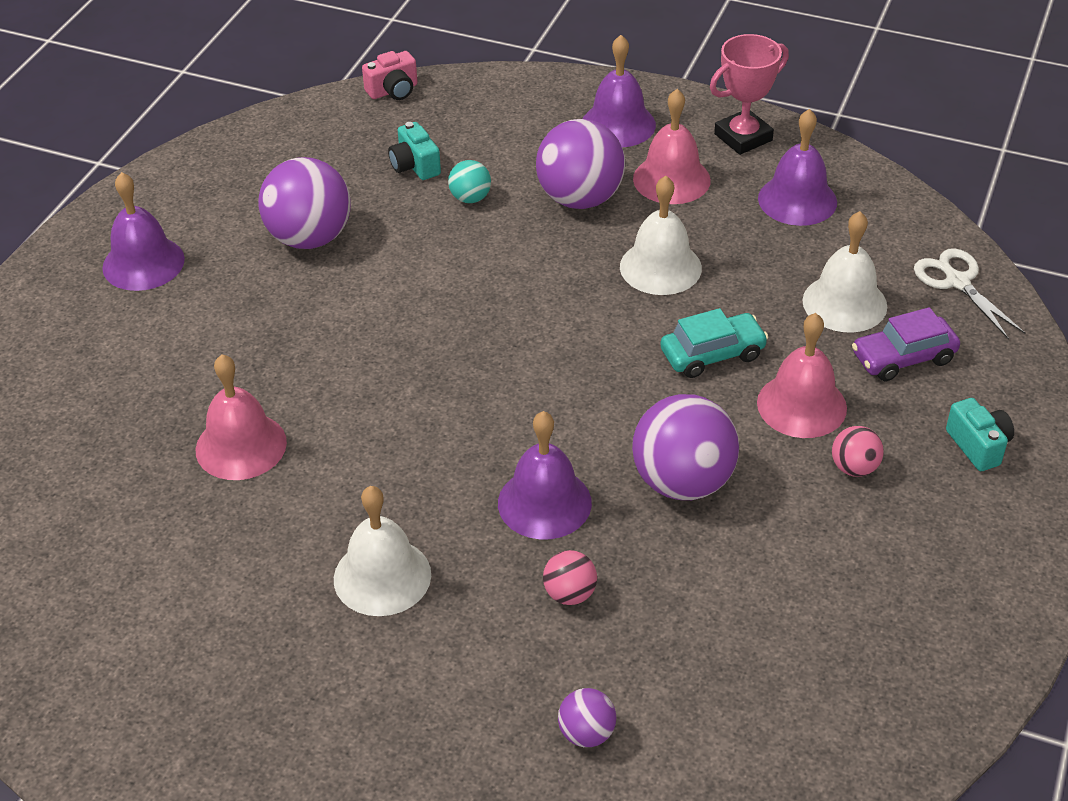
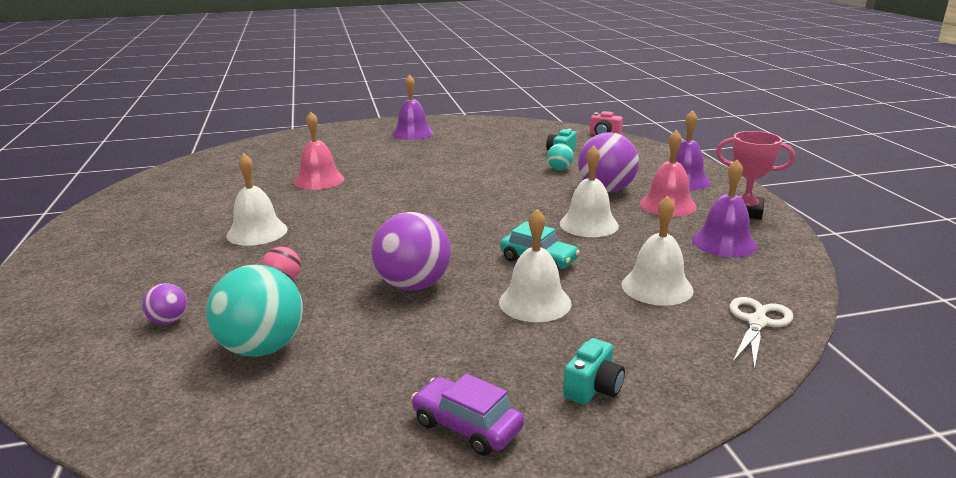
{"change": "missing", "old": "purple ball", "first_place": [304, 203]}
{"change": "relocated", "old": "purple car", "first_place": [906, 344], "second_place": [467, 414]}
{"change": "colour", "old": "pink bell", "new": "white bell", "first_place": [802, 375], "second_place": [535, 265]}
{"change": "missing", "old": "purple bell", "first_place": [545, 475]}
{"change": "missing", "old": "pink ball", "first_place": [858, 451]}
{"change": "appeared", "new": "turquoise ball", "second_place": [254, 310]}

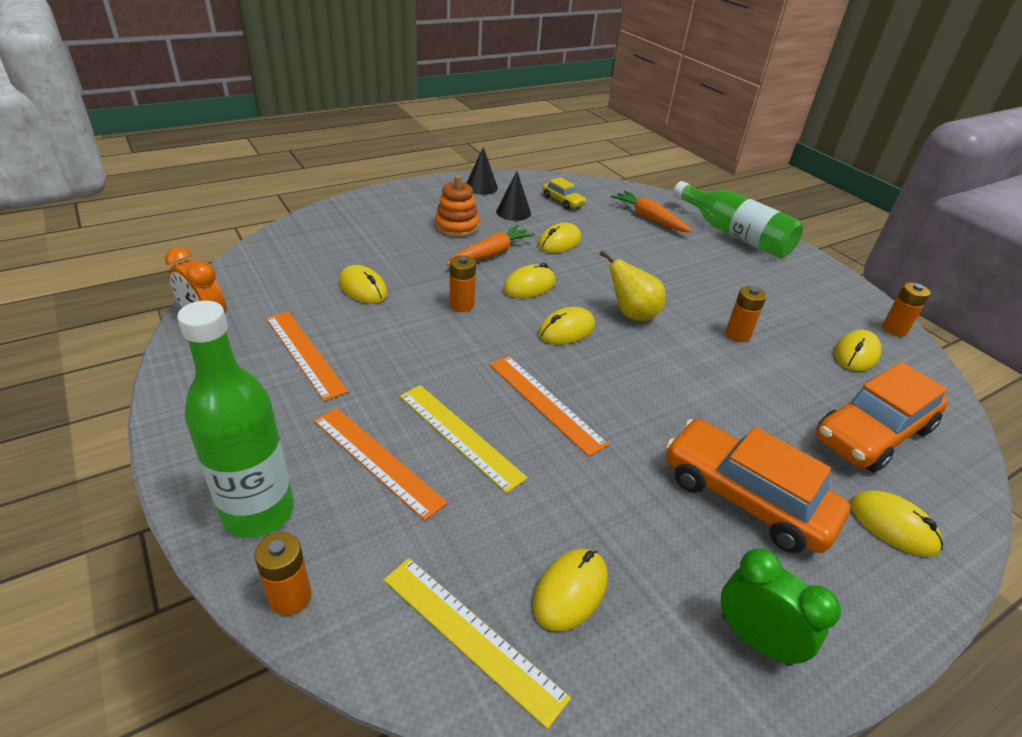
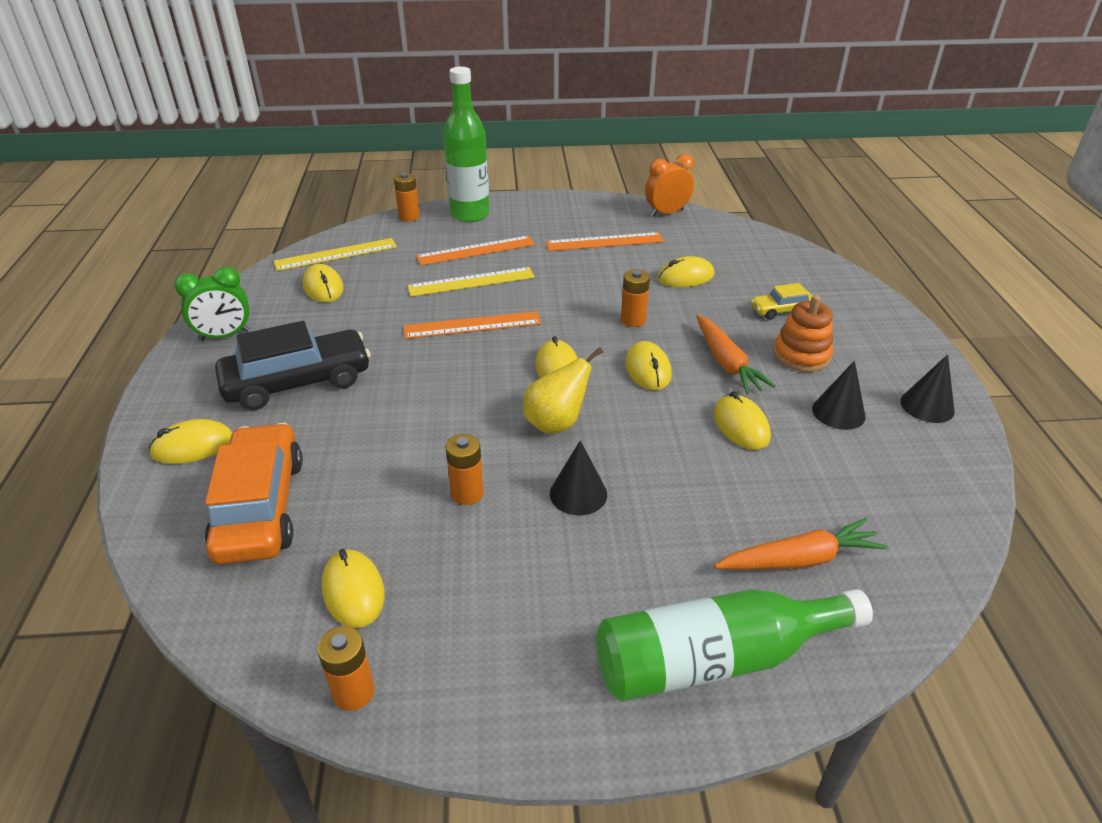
{"change": "relocated", "old": "yellow car", "first_place": [564, 193], "second_place": [781, 301]}
{"change": "colour", "old": "orange car", "new": "black car", "first_place": [758, 486], "second_place": [293, 365]}
{"change": "appeared", "new": "black cone", "second_place": [578, 477]}

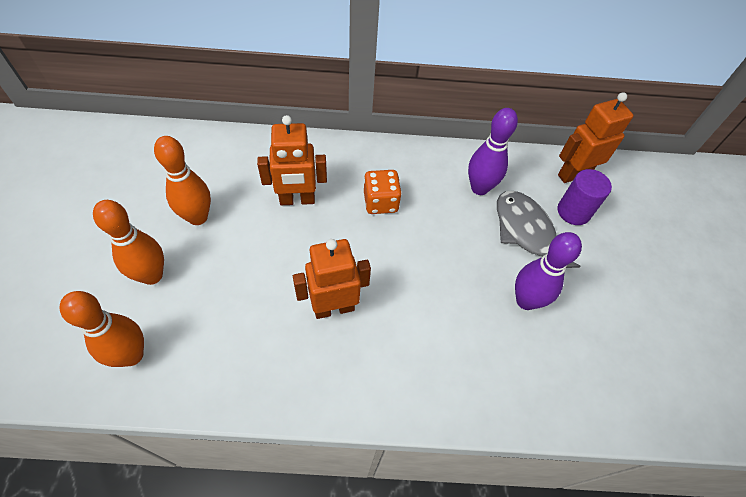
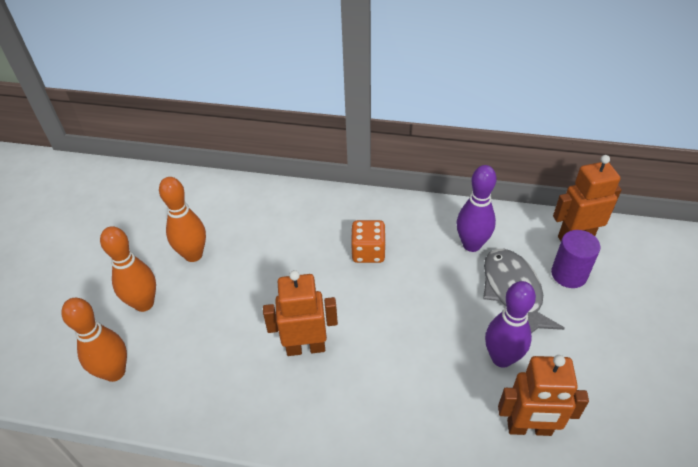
{"change": "relocated", "old": "orange robot", "first_place": [292, 160], "second_place": [543, 395]}

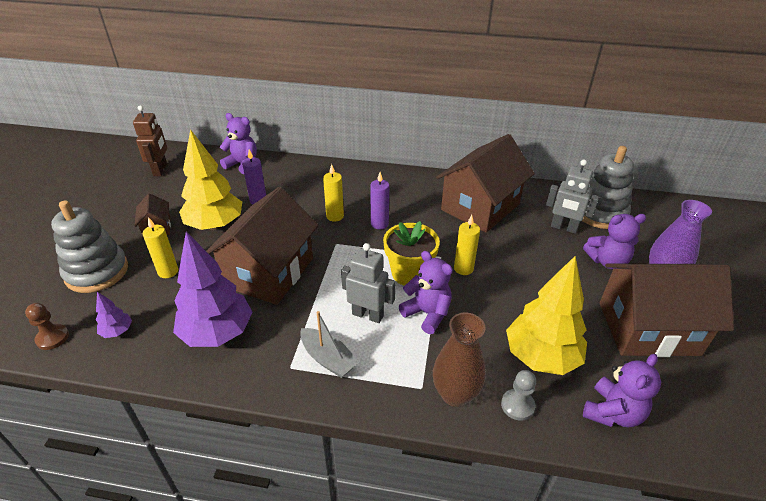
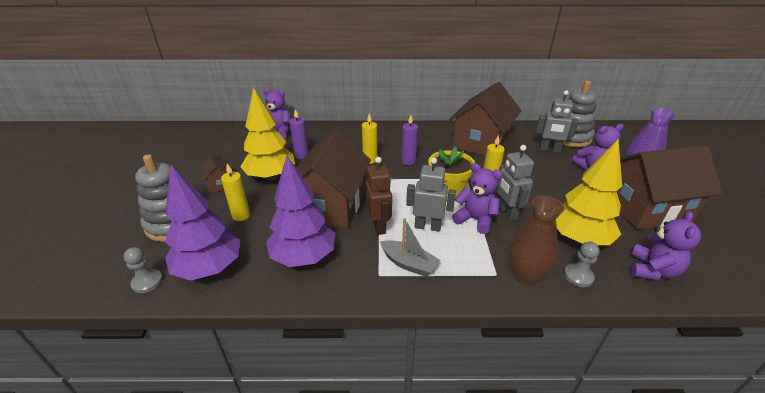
{"change": "relocated", "old": "brown robot", "first_place": [150, 140], "second_place": [378, 196]}
{"change": "size", "old": "purple tree", "first_place": [114, 315], "second_place": [202, 222], "factor": 2.27}
{"change": "colour", "old": "brown pawn", "new": "grey pawn", "first_place": [47, 326], "second_place": [143, 270]}
{"change": "appeared", "new": "grey robot", "second_place": [515, 183]}

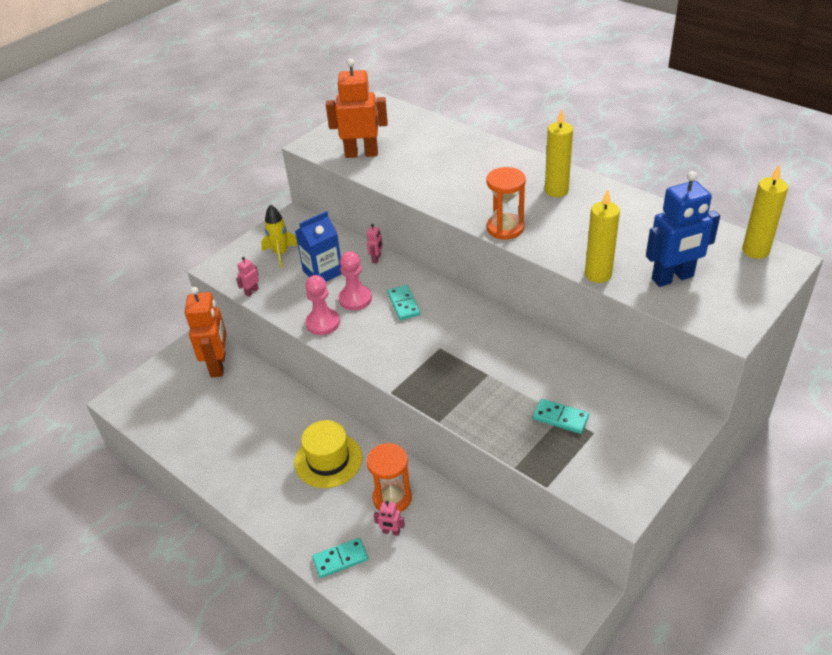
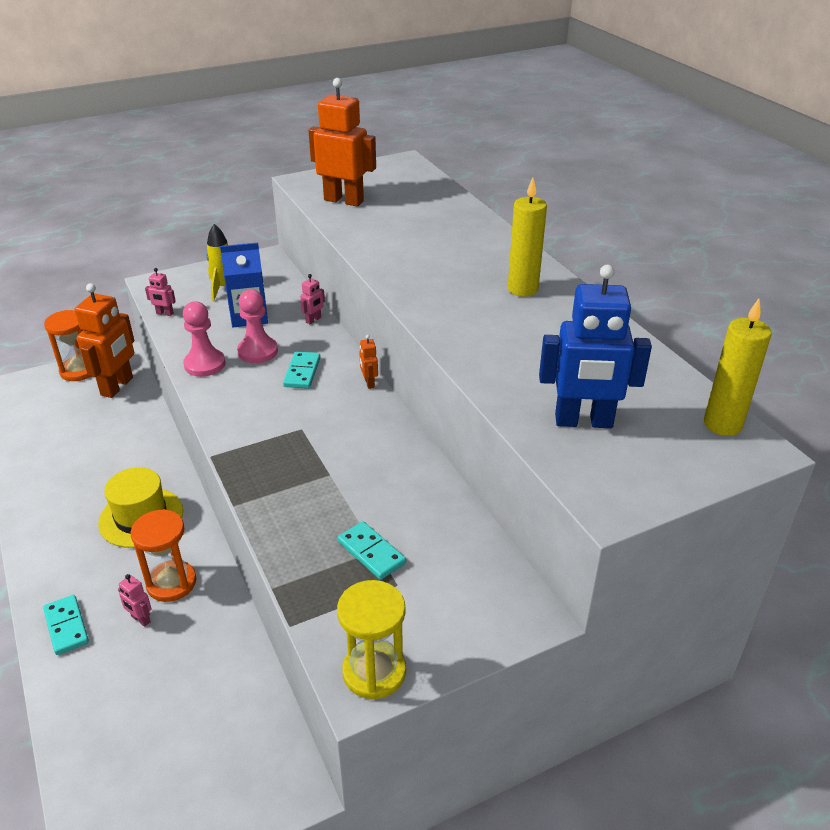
{"change": "relocated", "old": "orange hourglass", "first_place": [506, 203], "second_place": [67, 345]}
{"change": "missing", "old": "yellow candle", "first_place": [602, 236]}
{"change": "spun", "old": "pink robot", "first_place": [247, 277], "second_place": [160, 292], "degrees": -135}
{"change": "spun", "old": "turquoise domino", "first_place": [340, 558], "second_place": [66, 625], "degrees": 60}
{"change": "appeared", "new": "orange robot", "second_place": [368, 362]}
{"change": "appeared", "new": "yellow hourglass", "second_place": [371, 640]}

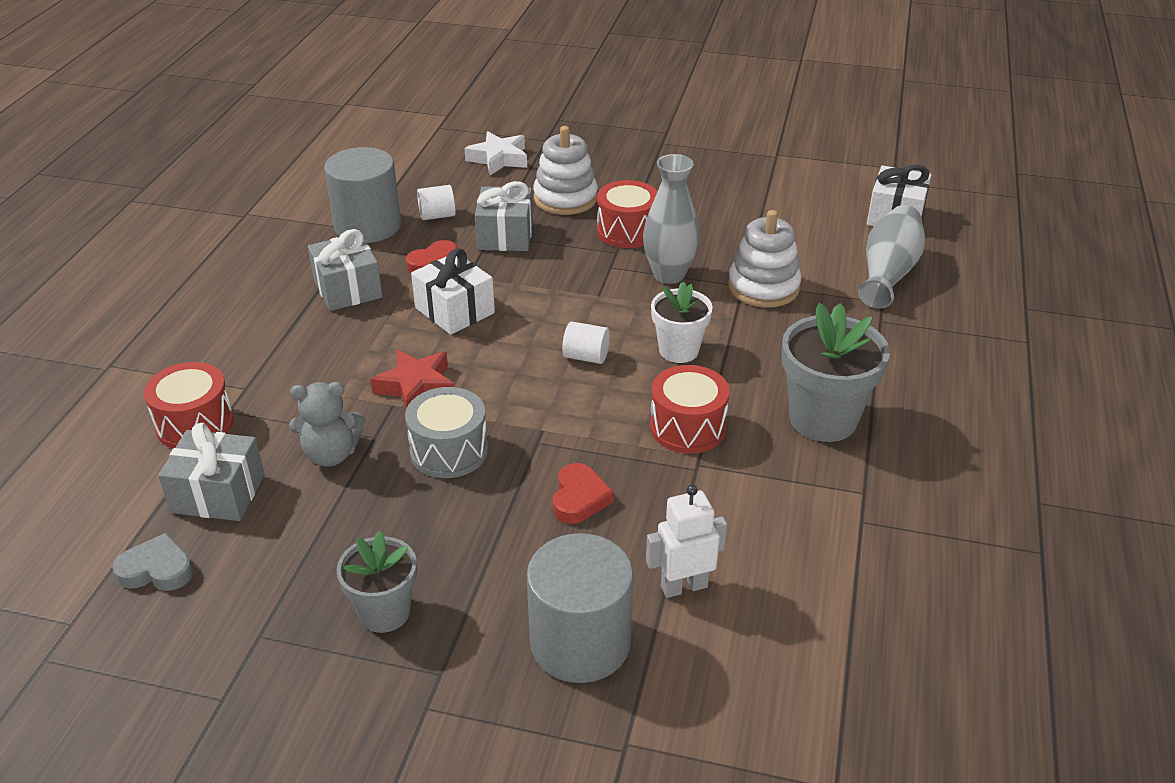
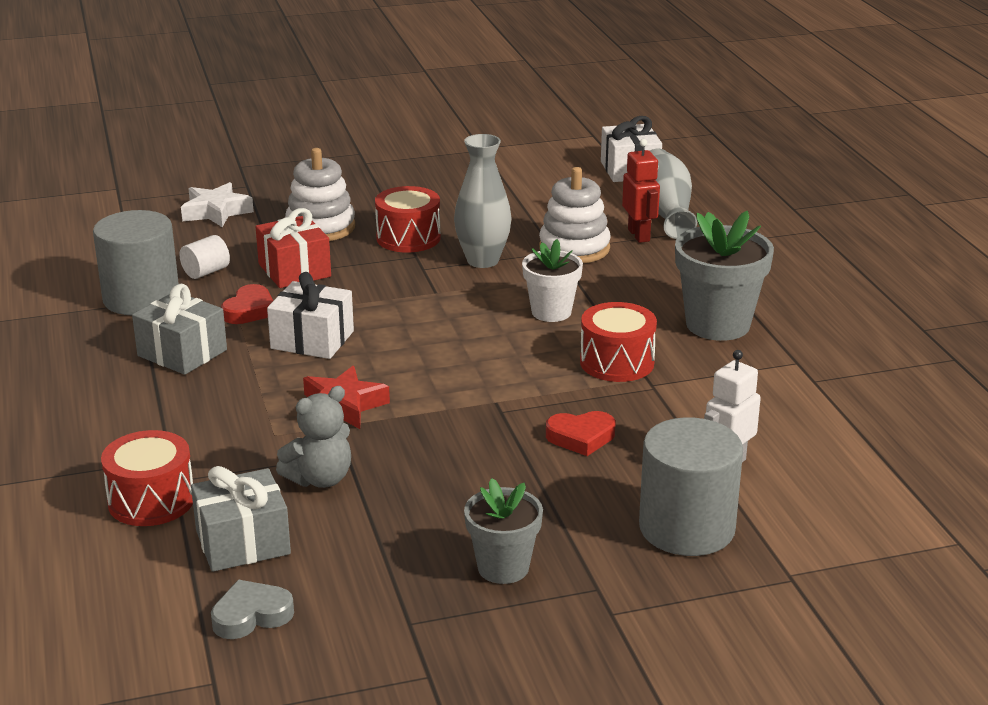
{"change": "colour", "old": "grey gift", "new": "red gift", "first_place": [504, 216], "second_place": [293, 248]}
{"change": "missing", "old": "white cylinder", "first_place": [586, 342]}
{"change": "missing", "old": "grey drum", "first_place": [446, 432]}
{"change": "spun", "old": "red heart", "first_place": [583, 493], "second_place": [581, 433], "degrees": 105}
{"change": "appeared", "new": "red robot", "second_place": [641, 191]}

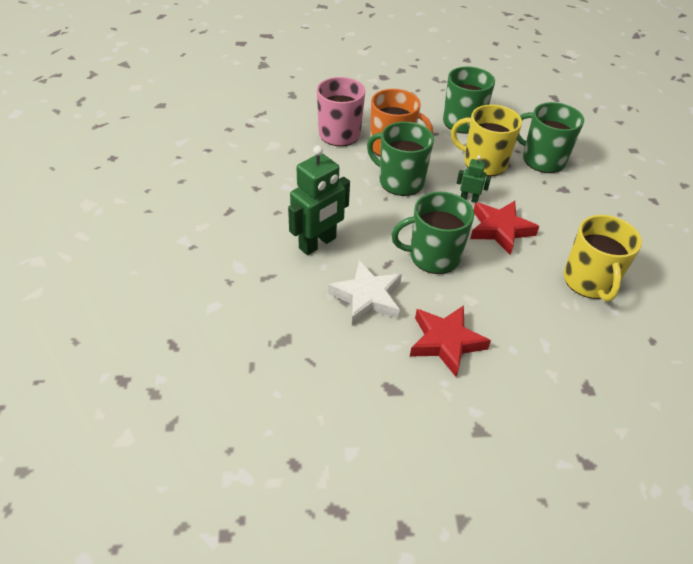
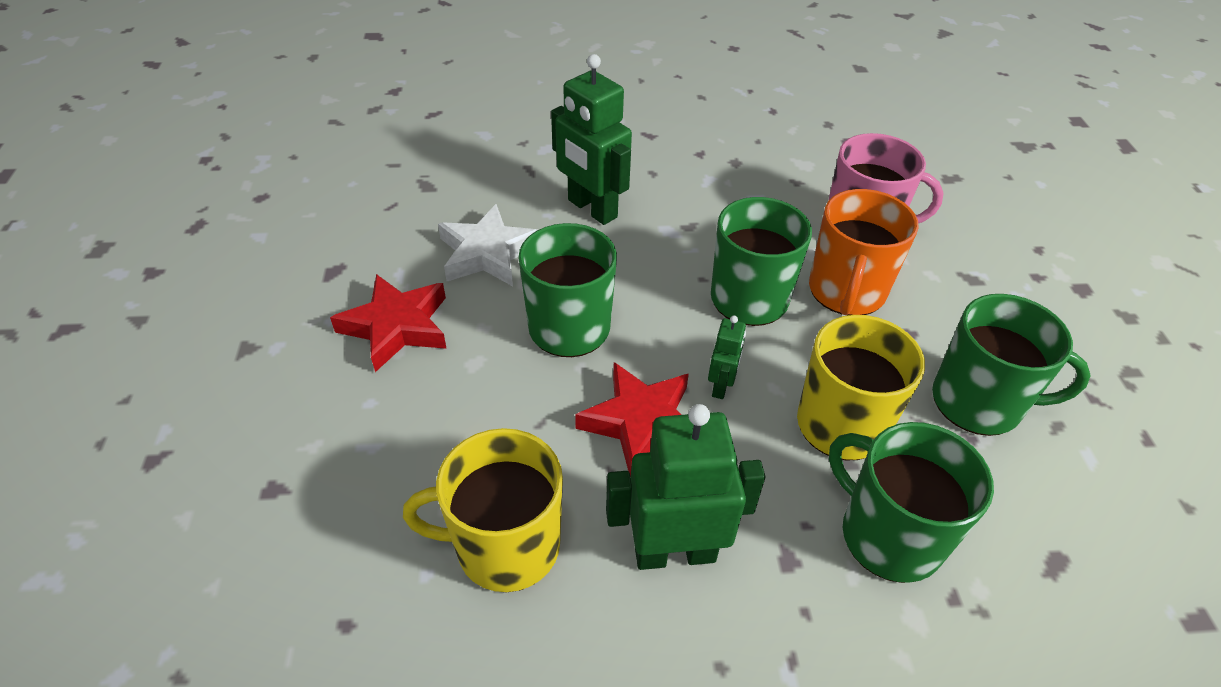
{"change": "spun", "old": "green mug", "first_place": [550, 137], "second_place": [911, 502], "degrees": -75}
{"change": "appeared", "new": "green robot", "second_place": [685, 487]}

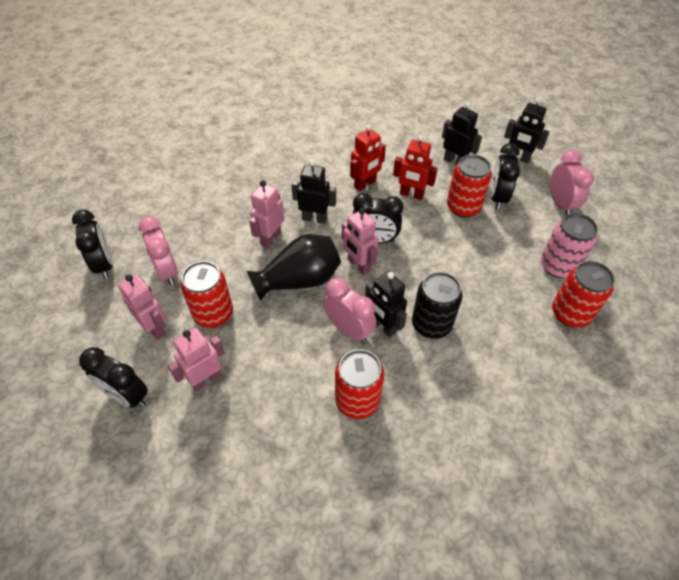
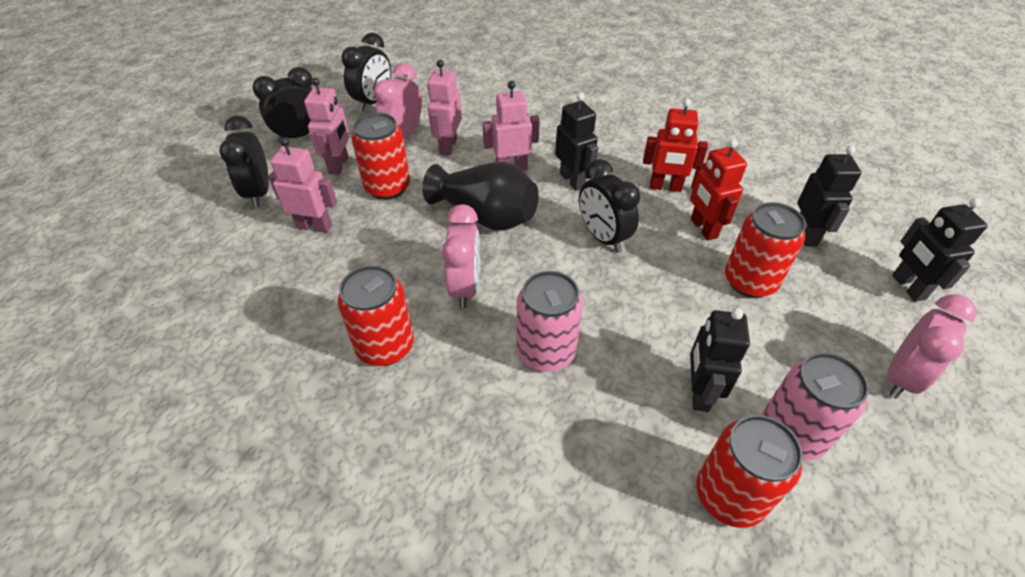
{"change": "relocated", "old": "black clock", "first_place": [505, 176], "second_place": [282, 104]}
{"change": "relocated", "old": "pink robot", "first_place": [360, 241], "second_place": [444, 108]}
{"change": "relocated", "old": "black robot", "first_place": [386, 304], "second_place": [720, 360]}
{"change": "colour", "old": "black can", "new": "pink can", "first_place": [437, 305], "second_place": [549, 321]}

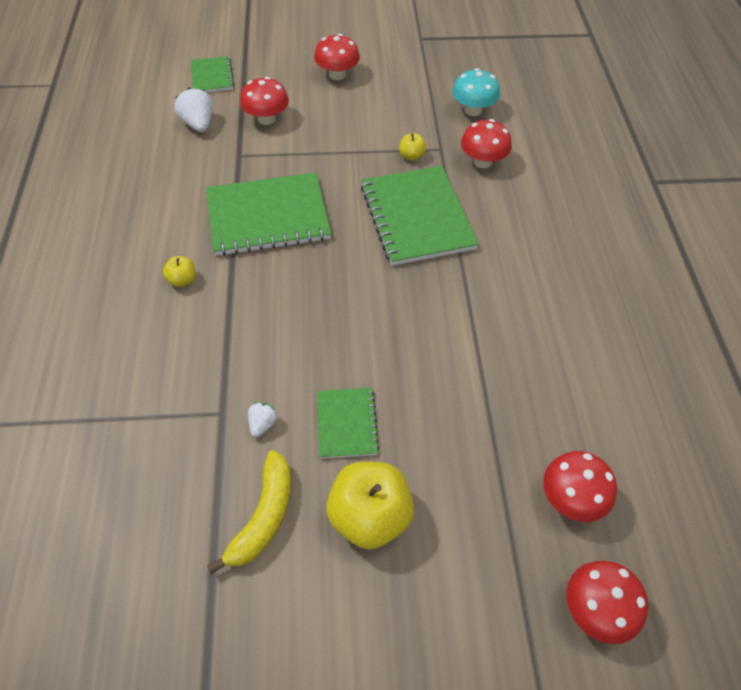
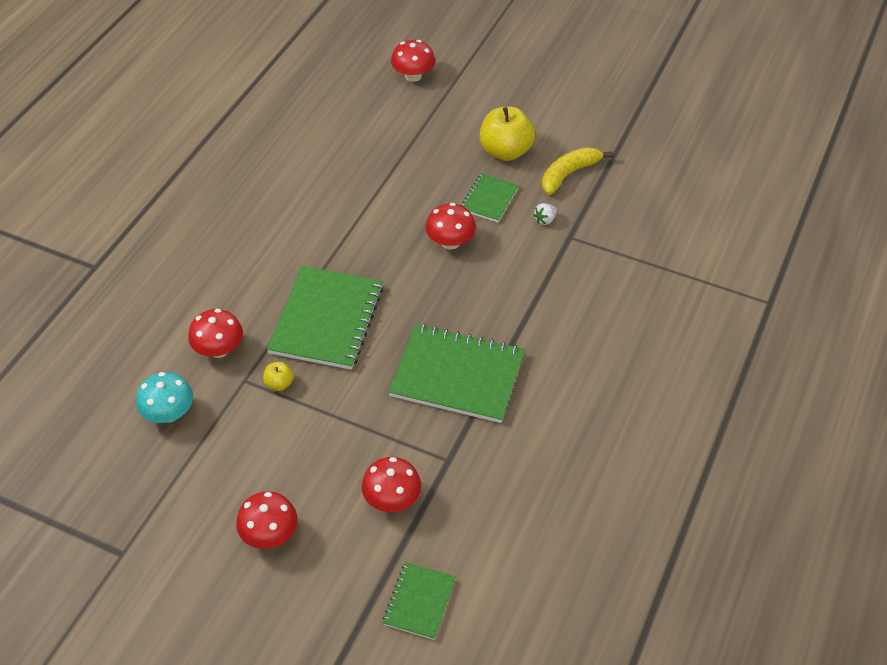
{"change": "missing", "old": "white strawberry", "first_place": [194, 110]}
{"change": "missing", "old": "yellow apple", "first_place": [179, 271]}
{"change": "relocated", "old": "red mushroom", "first_place": [580, 486], "second_place": [451, 226]}

